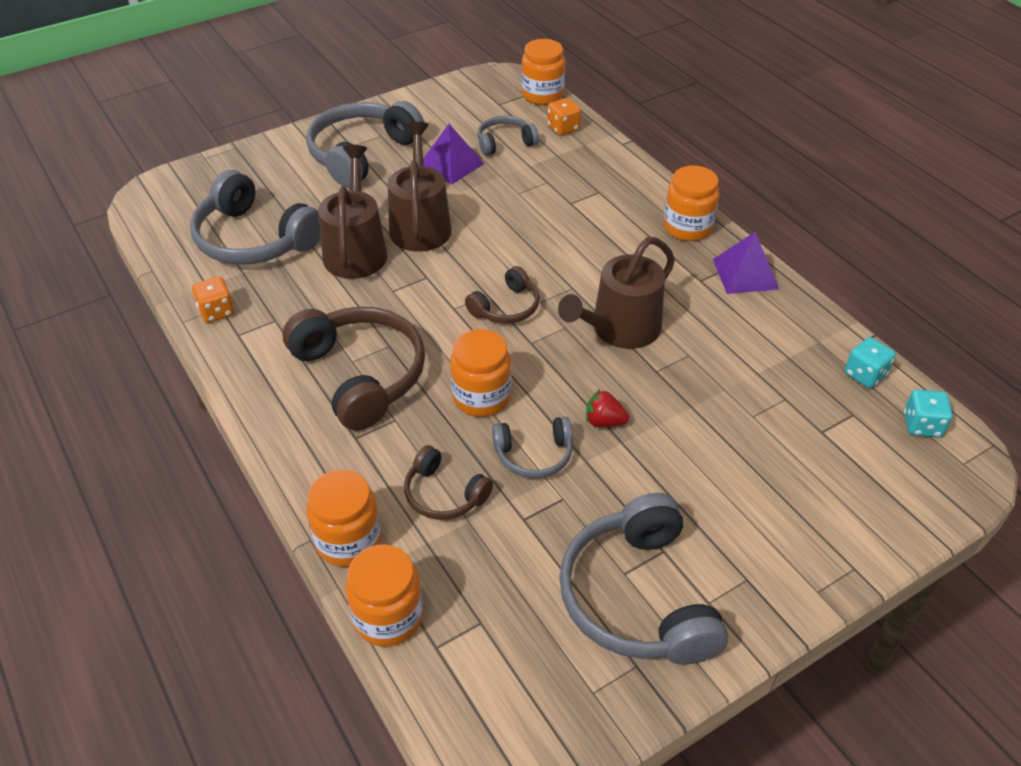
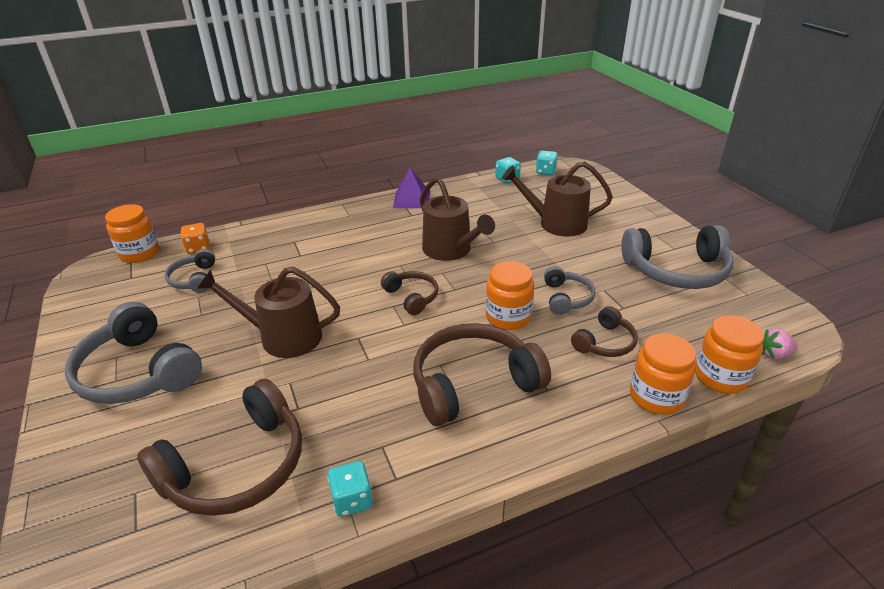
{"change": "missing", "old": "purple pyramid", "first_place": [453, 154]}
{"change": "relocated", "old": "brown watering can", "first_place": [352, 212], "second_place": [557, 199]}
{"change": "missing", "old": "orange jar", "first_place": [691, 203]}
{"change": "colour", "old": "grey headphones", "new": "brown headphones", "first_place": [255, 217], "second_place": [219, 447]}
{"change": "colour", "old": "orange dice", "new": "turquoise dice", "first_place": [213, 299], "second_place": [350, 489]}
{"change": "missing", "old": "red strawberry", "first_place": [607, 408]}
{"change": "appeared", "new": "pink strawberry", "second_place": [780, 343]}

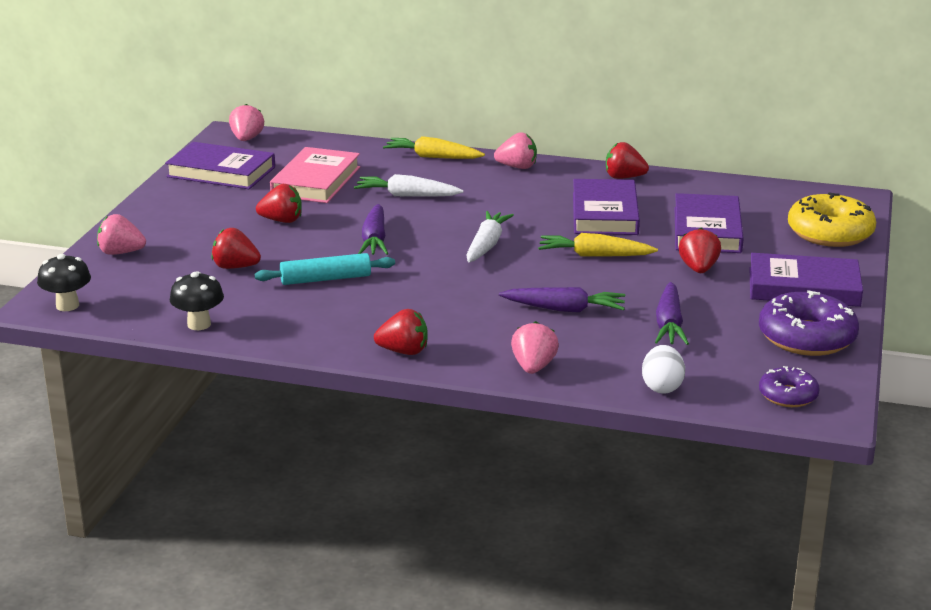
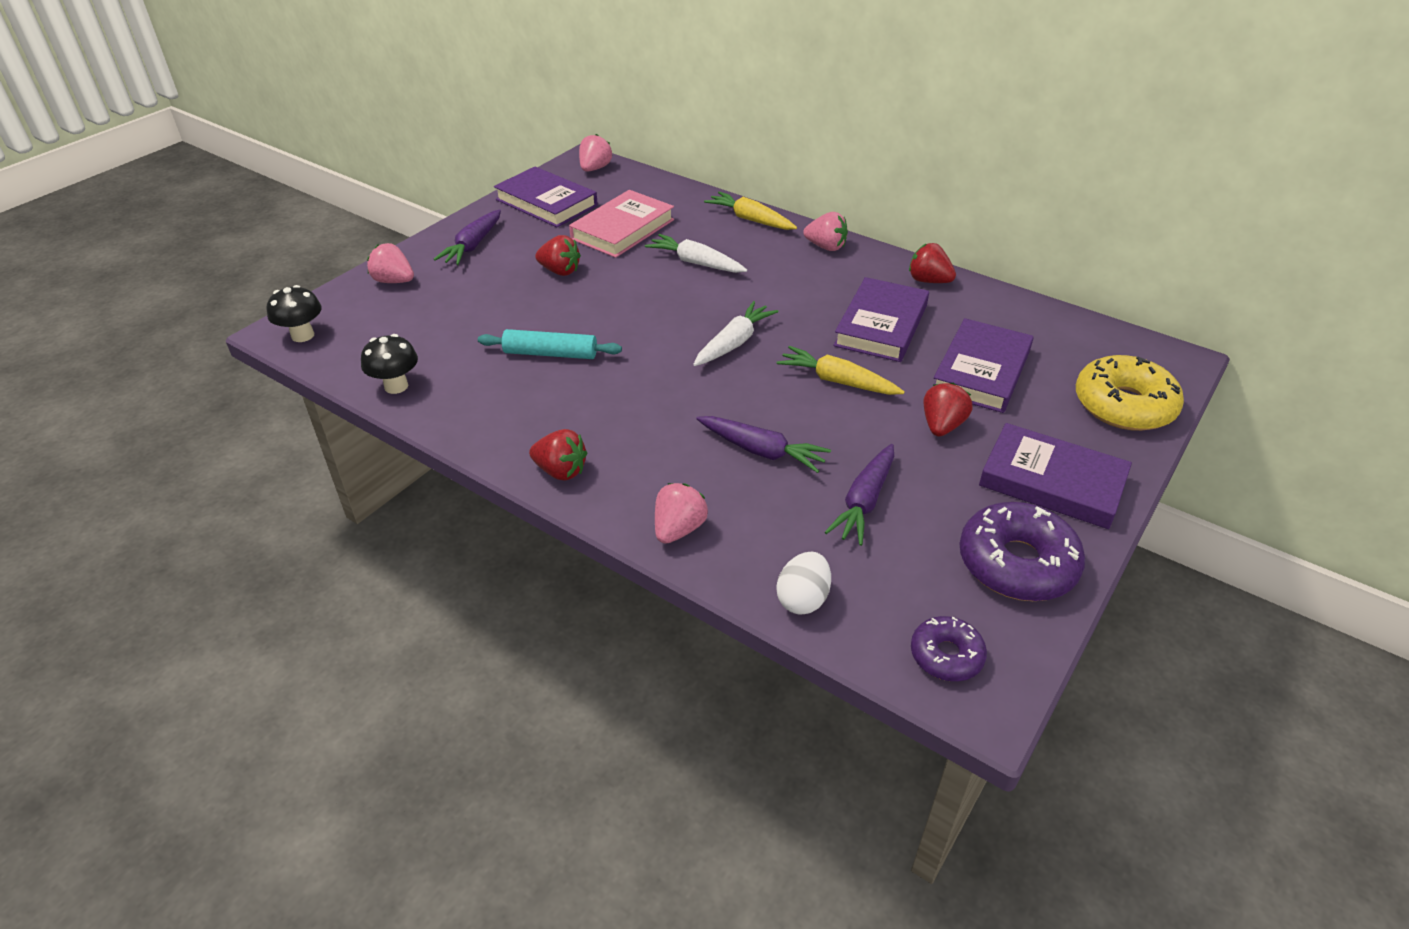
{"change": "relocated", "old": "purple carrot", "first_place": [373, 229], "second_place": [467, 237]}
{"change": "missing", "old": "red strawberry", "first_place": [236, 248]}

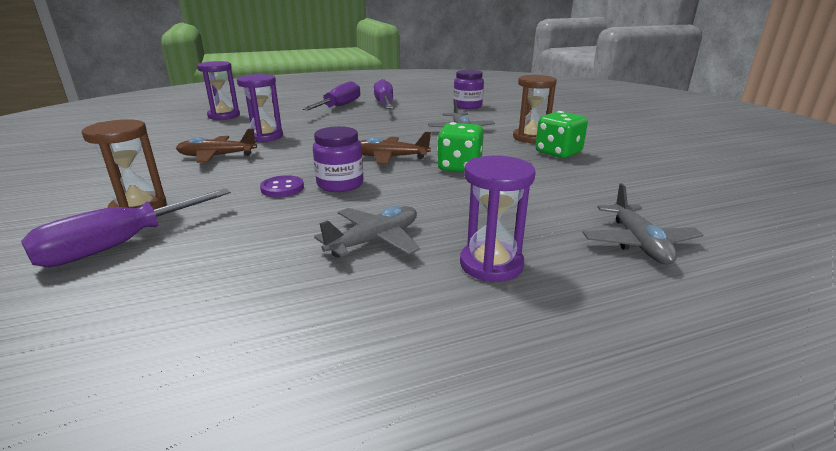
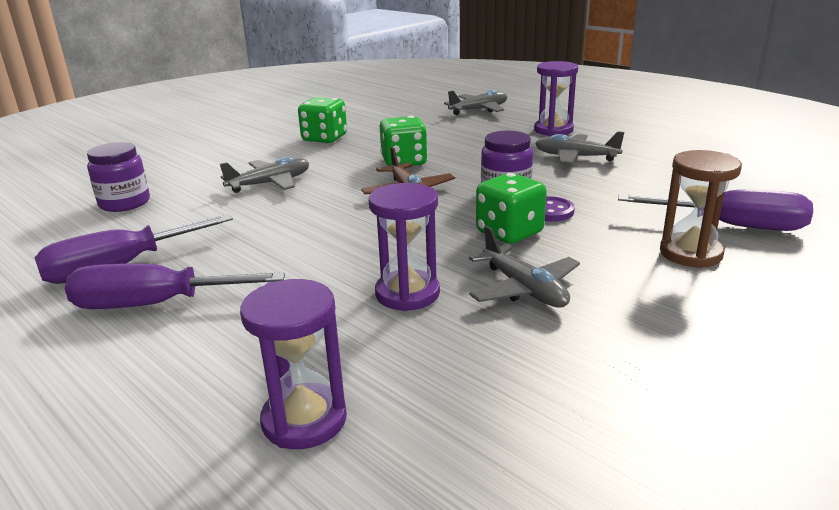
{"change": "missing", "old": "brown hourglass", "first_place": [535, 109]}
{"change": "colour", "old": "brown plane", "new": "grey plane", "first_place": [216, 146], "second_place": [524, 267]}
{"change": "appeared", "new": "green dice", "second_place": [511, 208]}

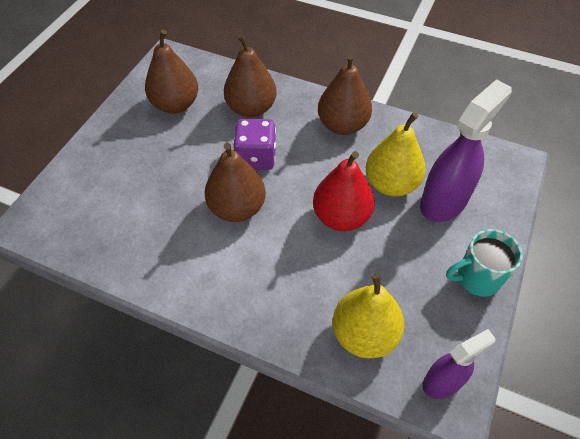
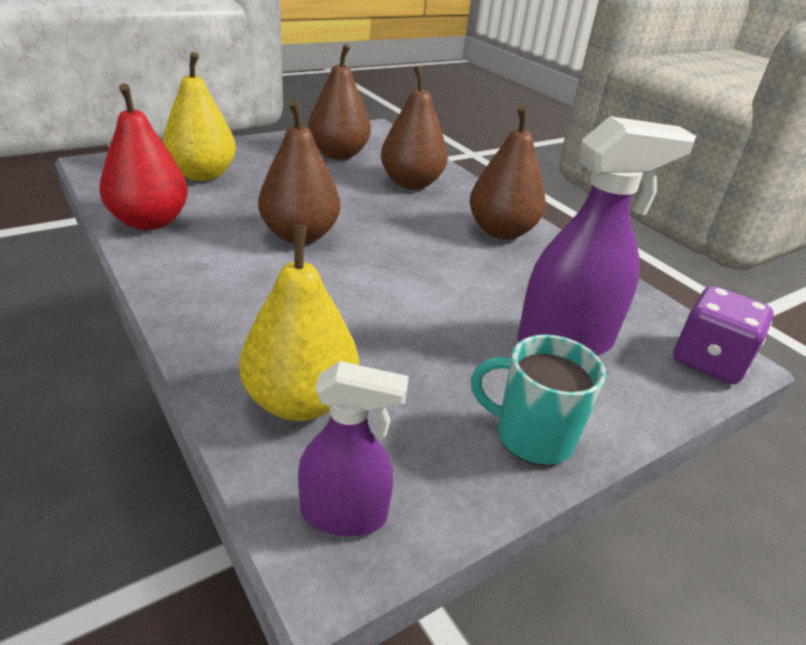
{"change": "relocated", "old": "yellow pear", "first_place": [396, 154], "second_place": [199, 116]}
{"change": "relocated", "old": "purple dice", "first_place": [254, 144], "second_place": [723, 335]}
{"change": "relocated", "old": "red pear", "first_place": [344, 191], "second_place": [143, 157]}

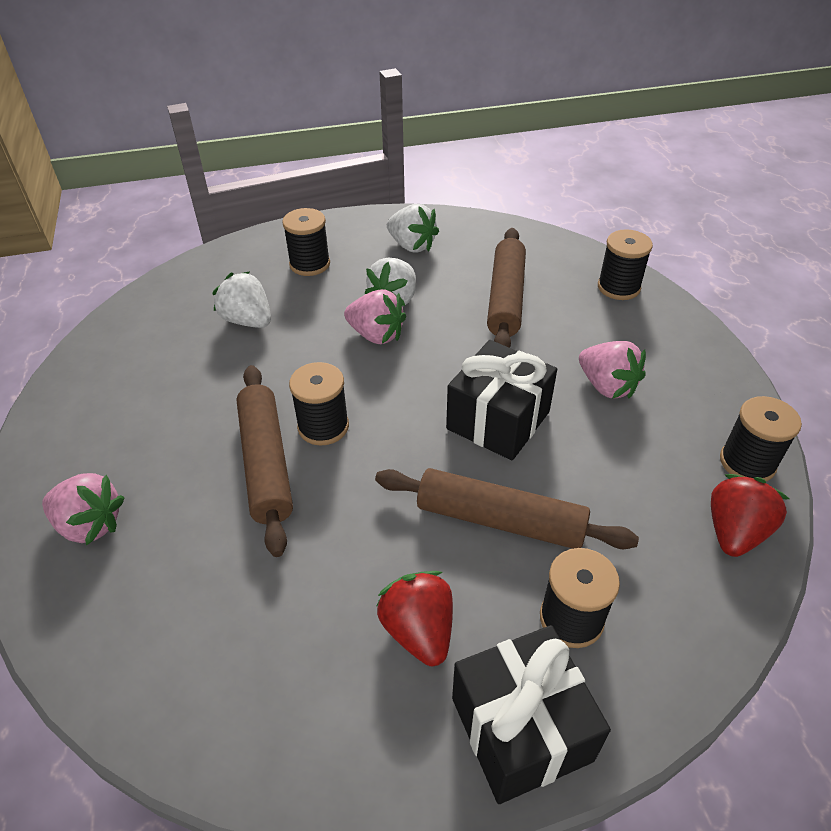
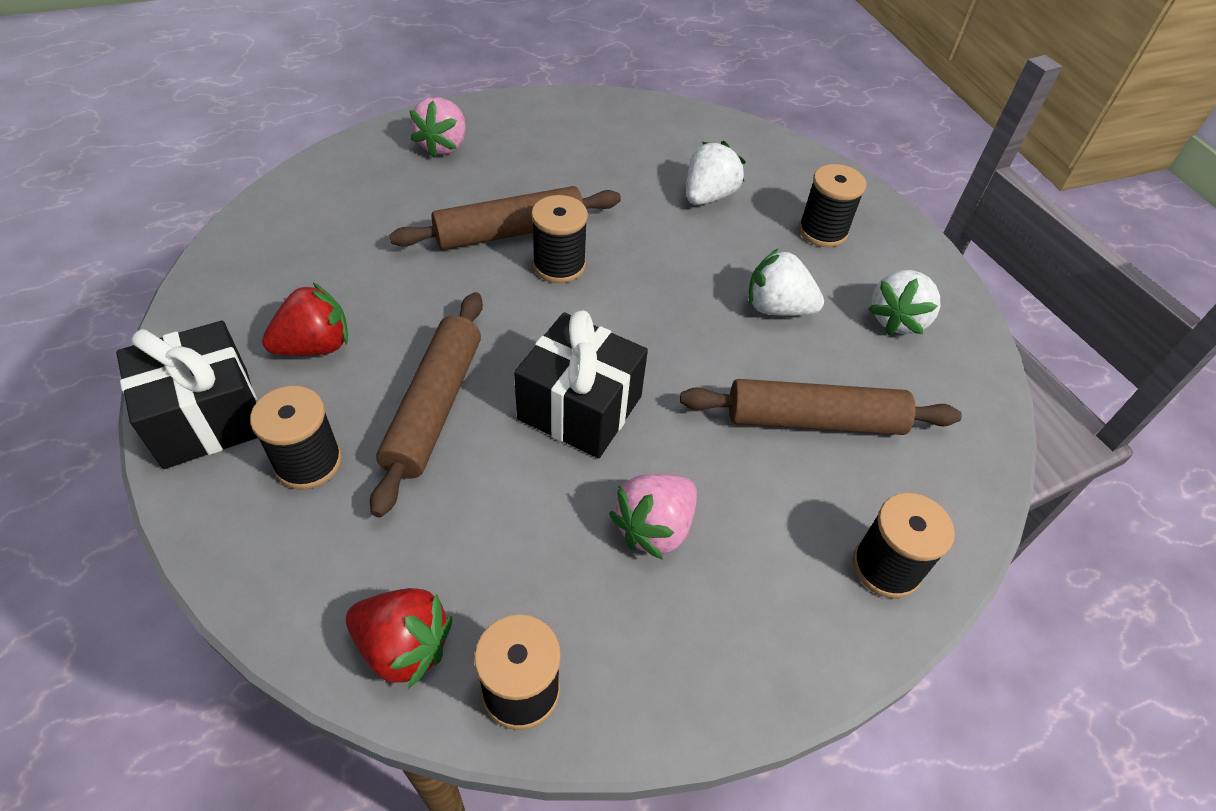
{"change": "missing", "old": "pink strawberry", "first_place": [375, 316]}

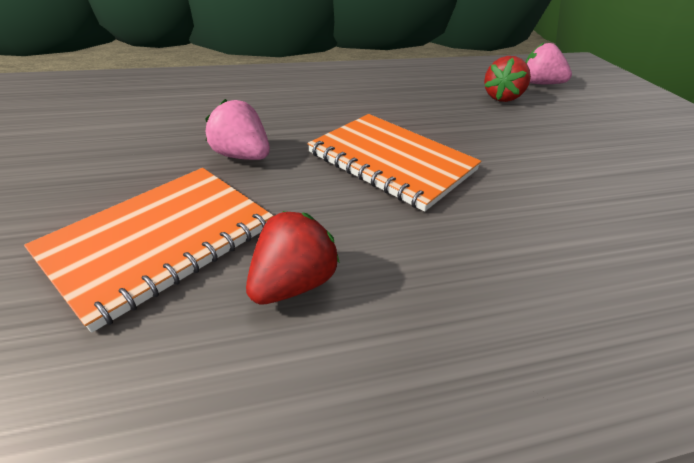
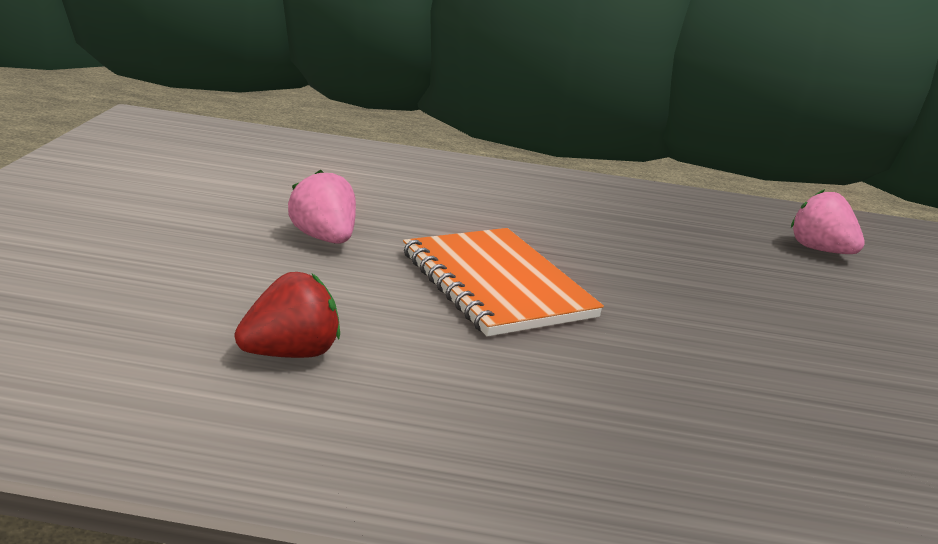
{"change": "missing", "old": "red strawberry", "first_place": [507, 79]}
{"change": "missing", "old": "orange notebook", "first_place": [149, 250]}

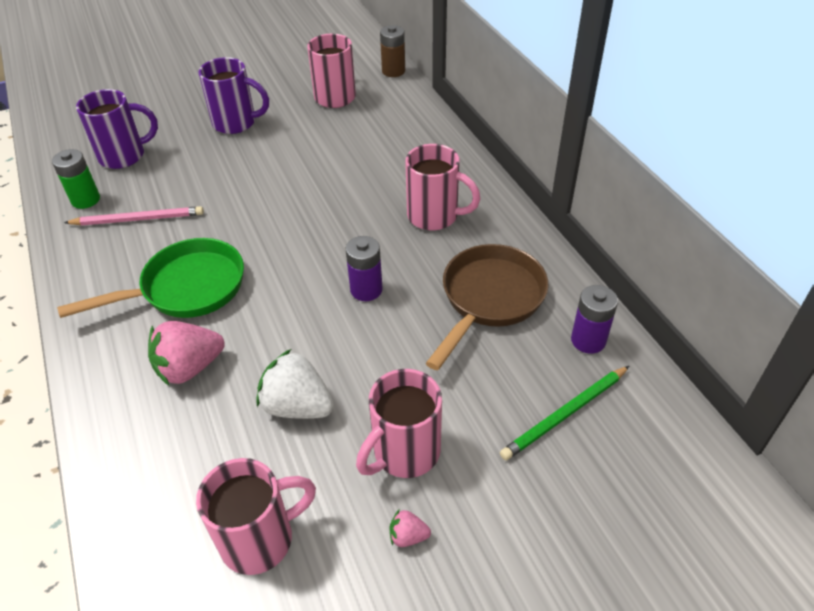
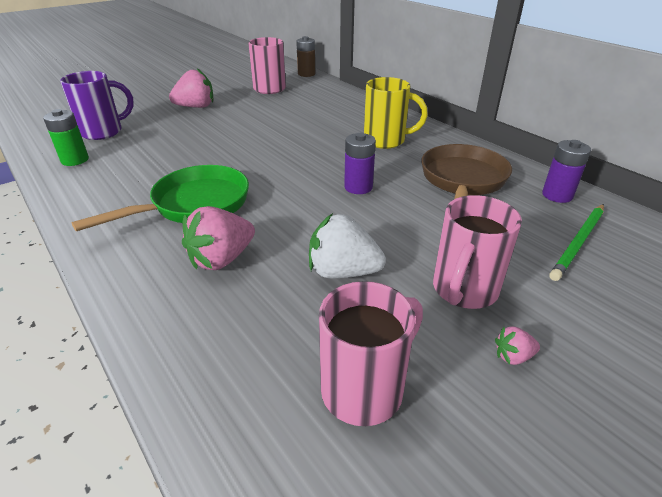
{"change": "exchanged", "old": "purple mug", "new": "pink strawberry", "first_place": [234, 95], "second_place": [191, 88]}
{"change": "colour", "old": "pink mug", "new": "yellow mug", "first_place": [443, 187], "second_place": [396, 113]}
{"change": "missing", "old": "pink pencil", "first_place": [134, 216]}

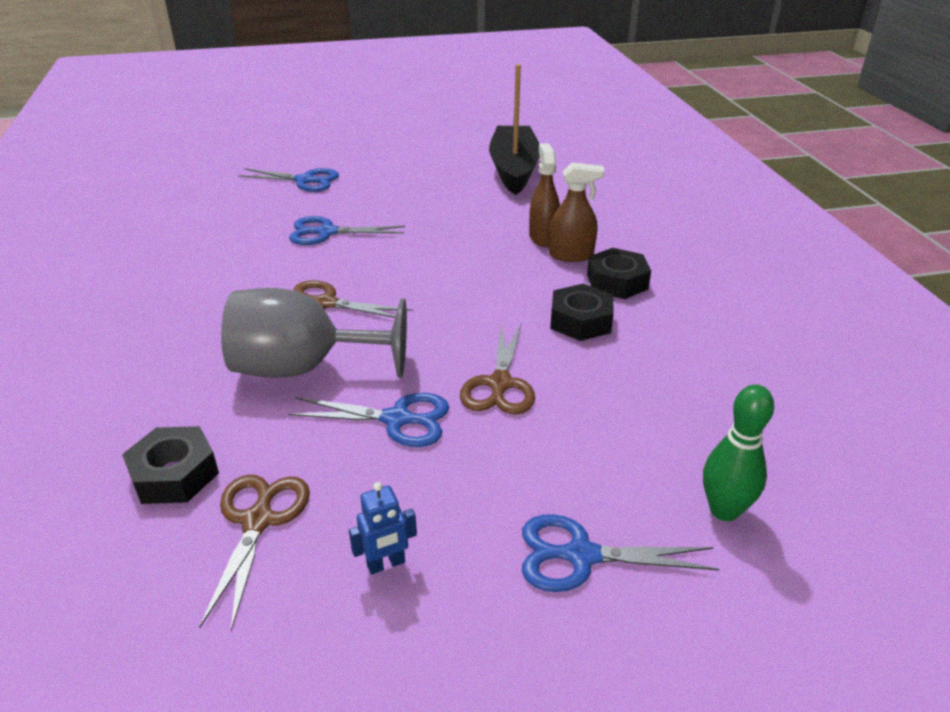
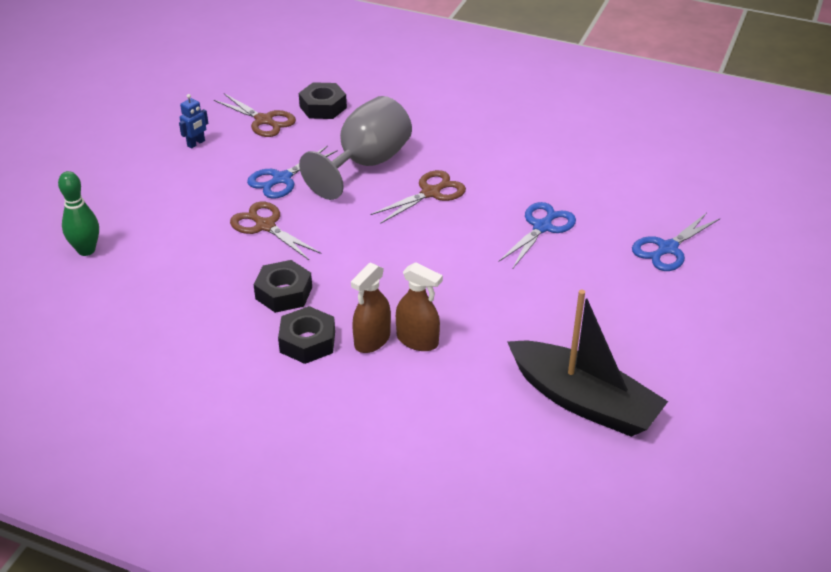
{"change": "spun", "old": "blue robot", "first_place": [383, 528], "second_place": [193, 121], "degrees": -150}
{"change": "missing", "old": "blue scissors", "first_place": [620, 553]}

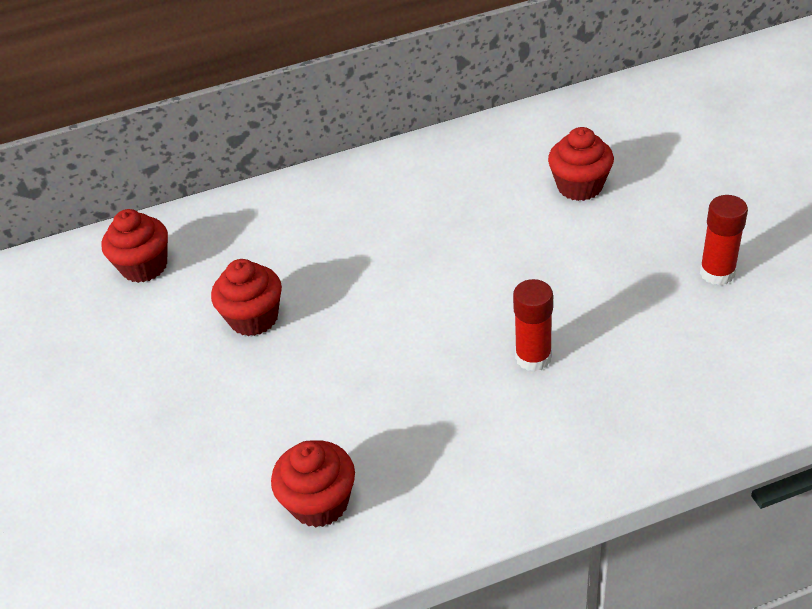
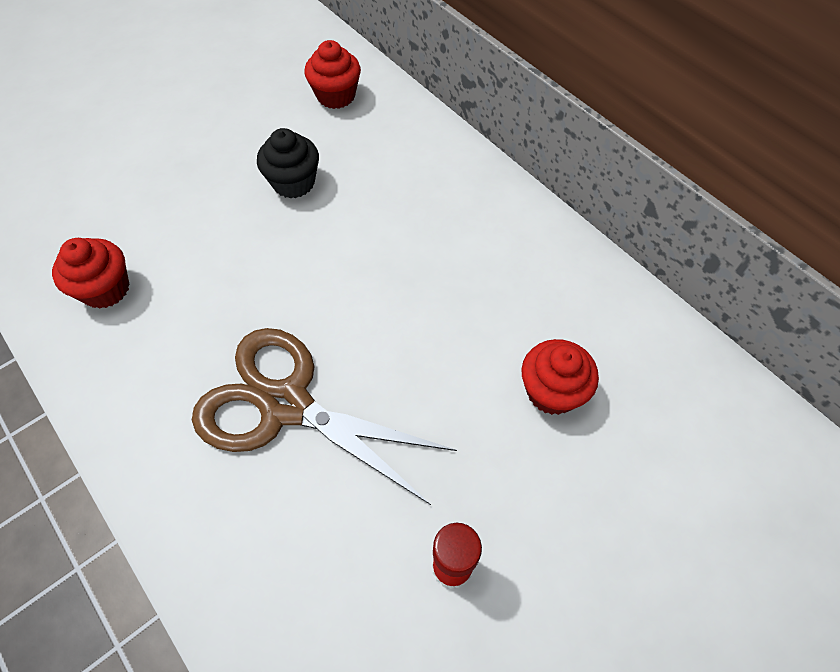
{"change": "colour", "old": "red cupcake", "new": "black cupcake", "first_place": [246, 297], "second_place": [288, 163]}
{"change": "exchanged", "old": "red glue stick", "new": "brown scissors", "first_place": [533, 325], "second_place": [324, 416]}

